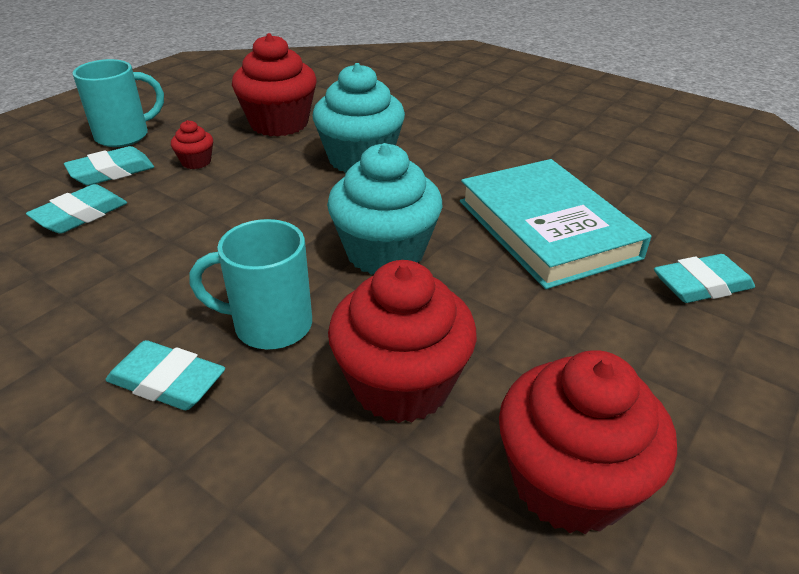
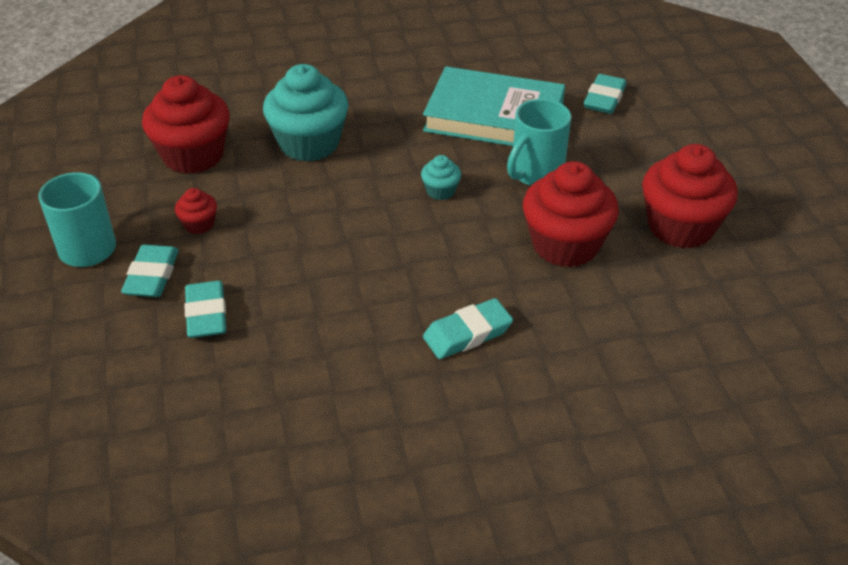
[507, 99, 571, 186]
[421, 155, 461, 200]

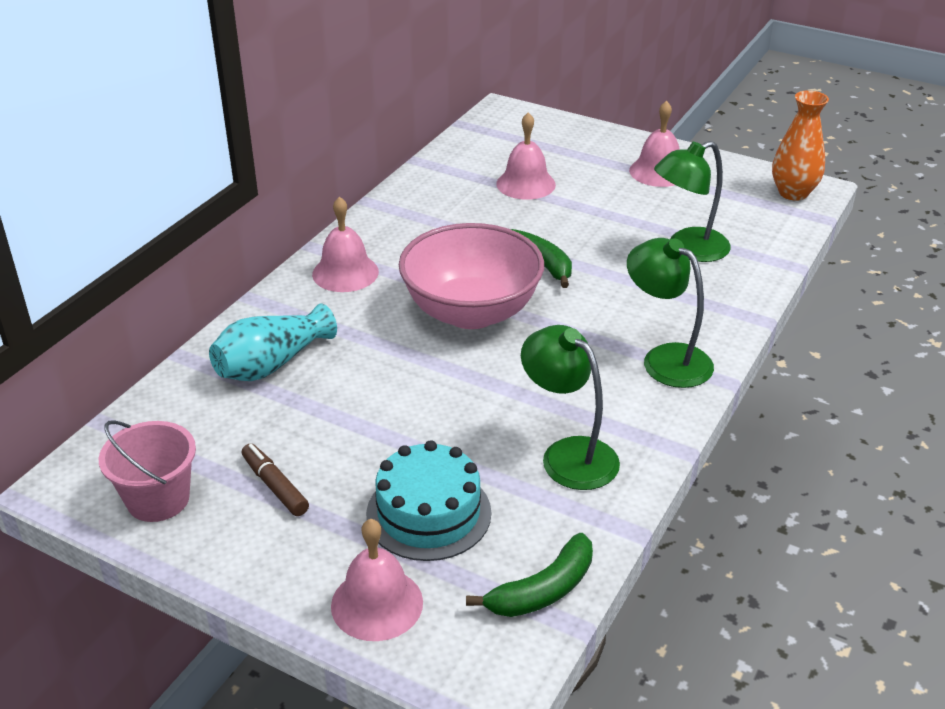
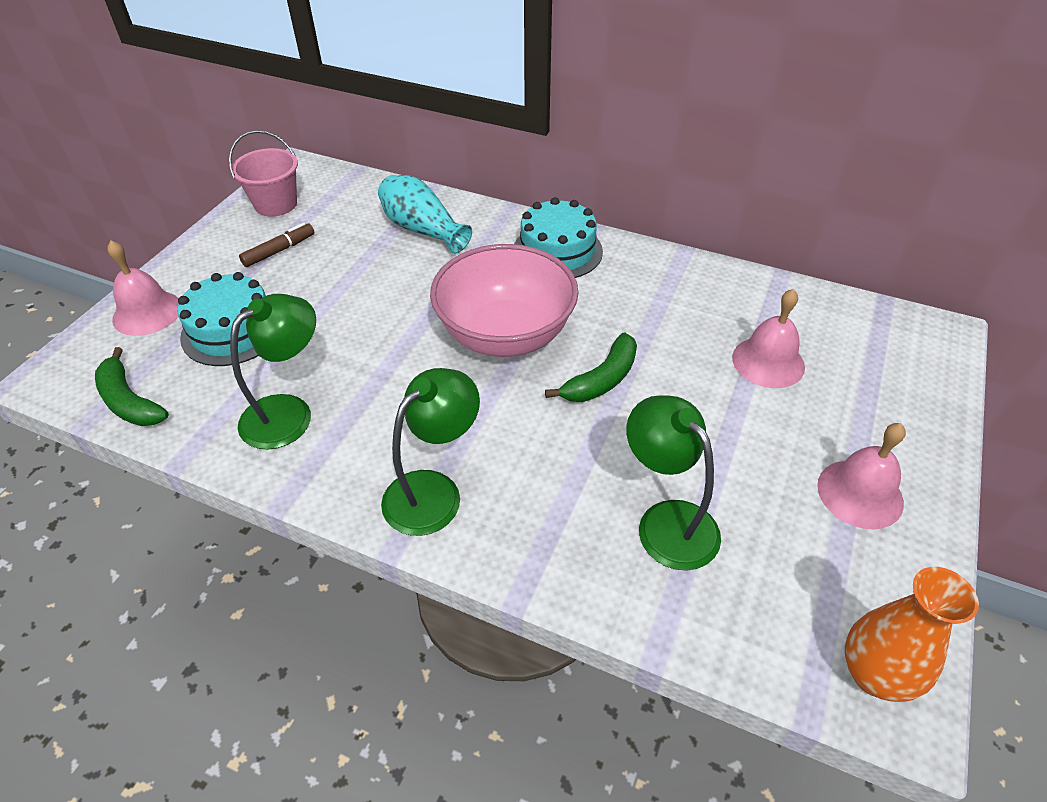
[514, 197, 603, 278]

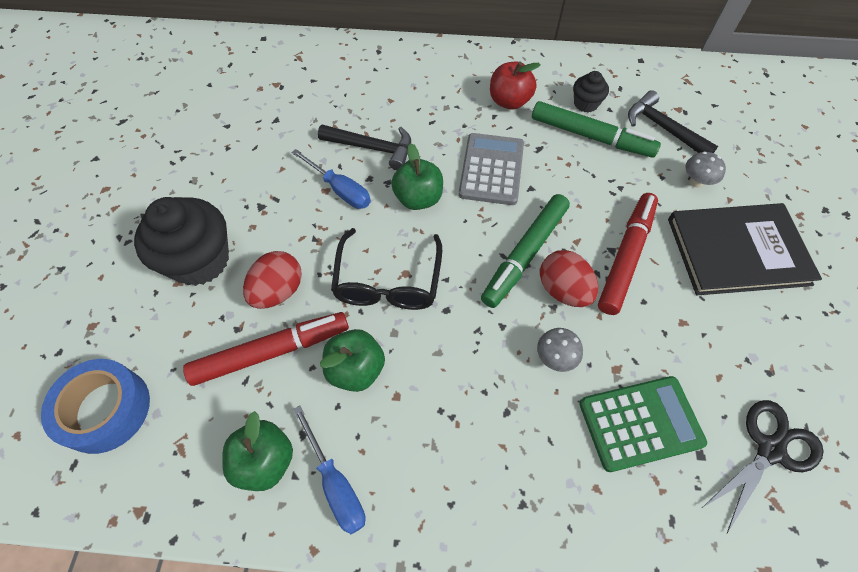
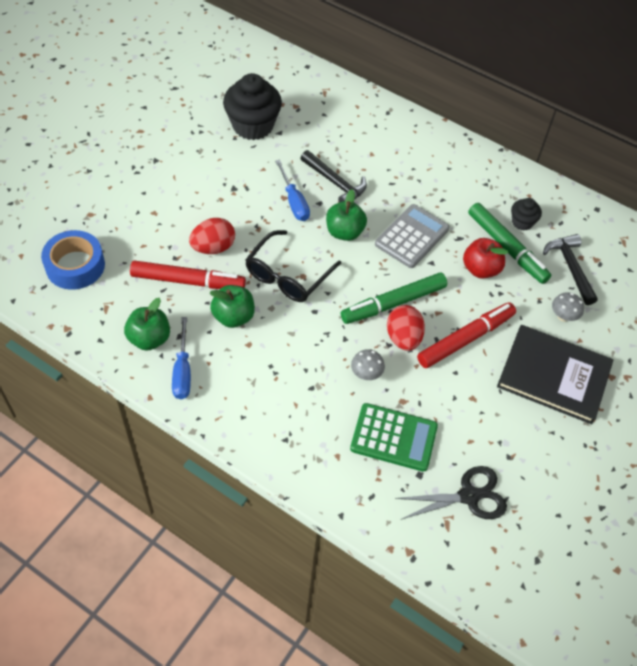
[223, 73, 282, 140]
[463, 238, 508, 279]

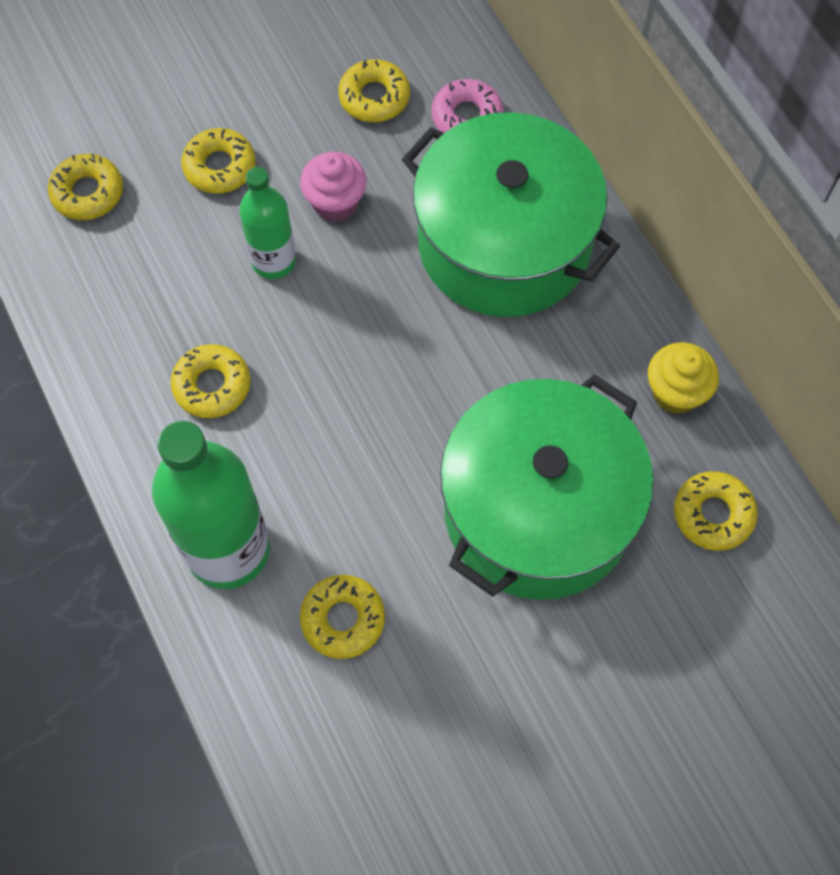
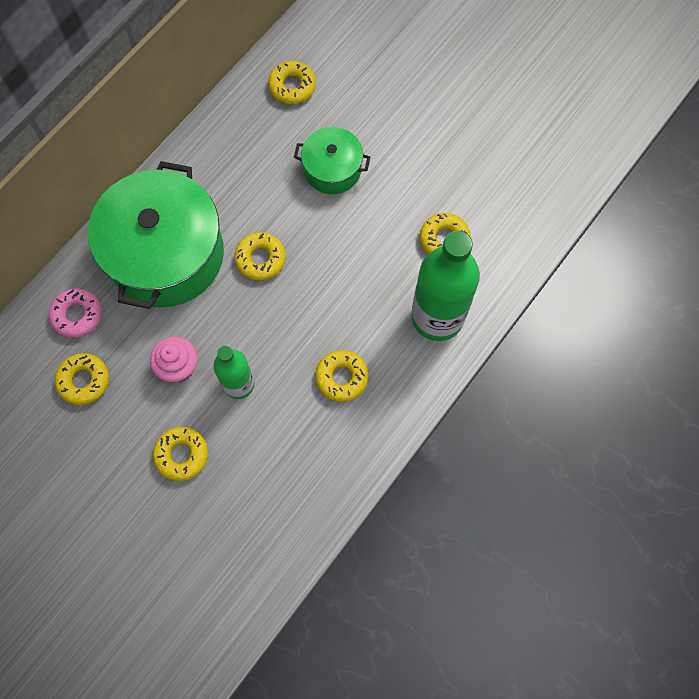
[648, 342, 719, 414] (first image)
[234, 232, 286, 281]
[294, 127, 370, 194]

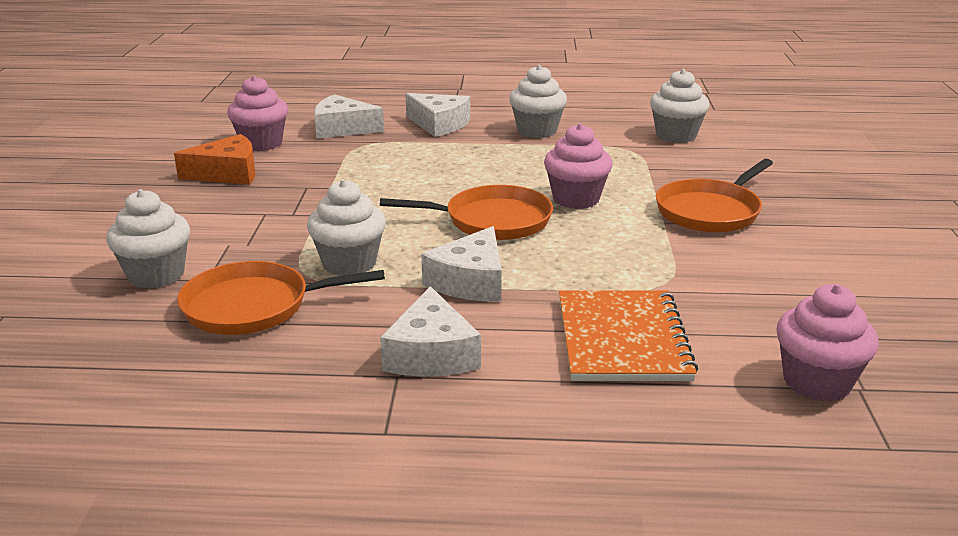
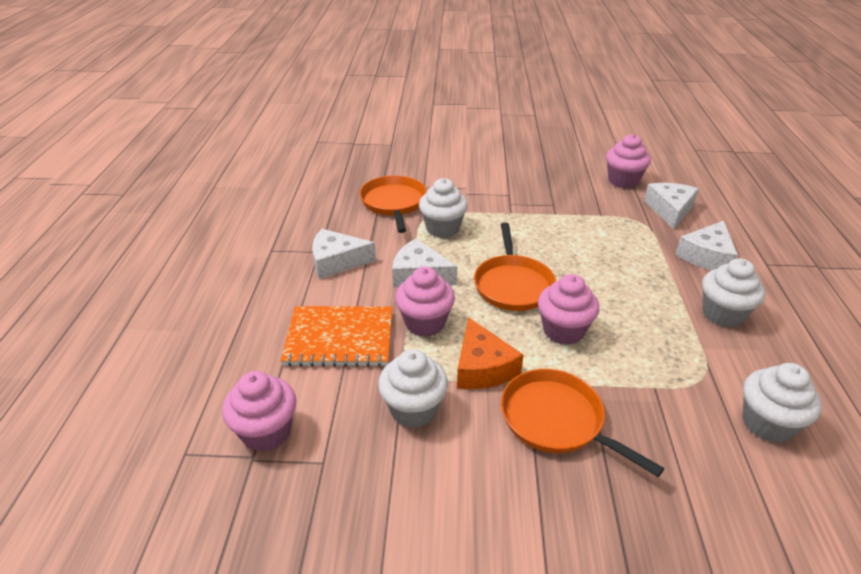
[395, 267, 455, 337]
[378, 349, 448, 428]
[457, 317, 524, 389]

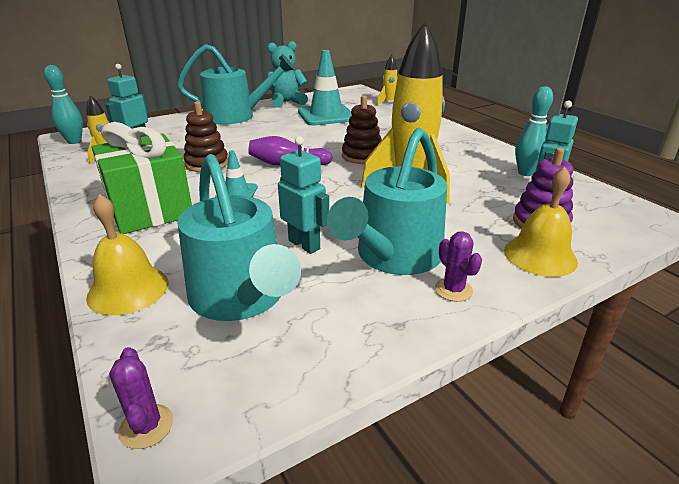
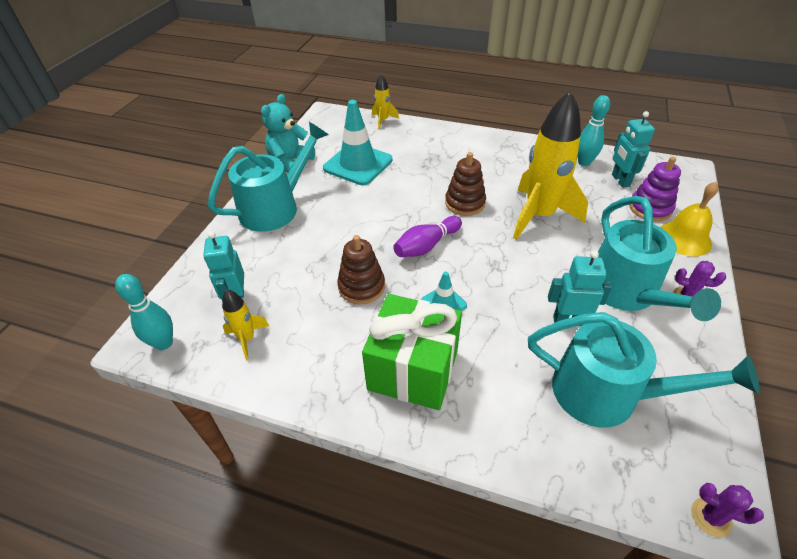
[86, 194, 168, 315] (first image)

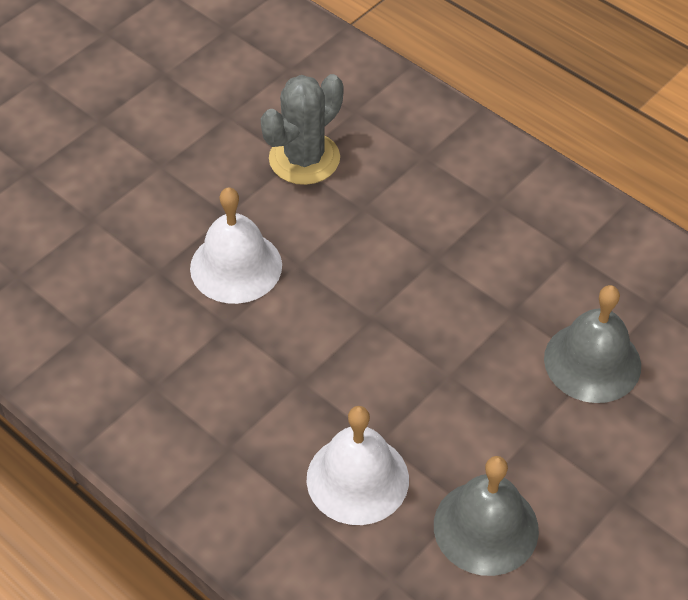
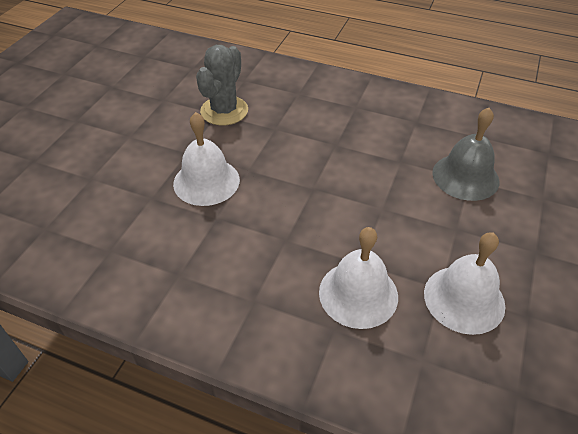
[424, 232, 505, 335]

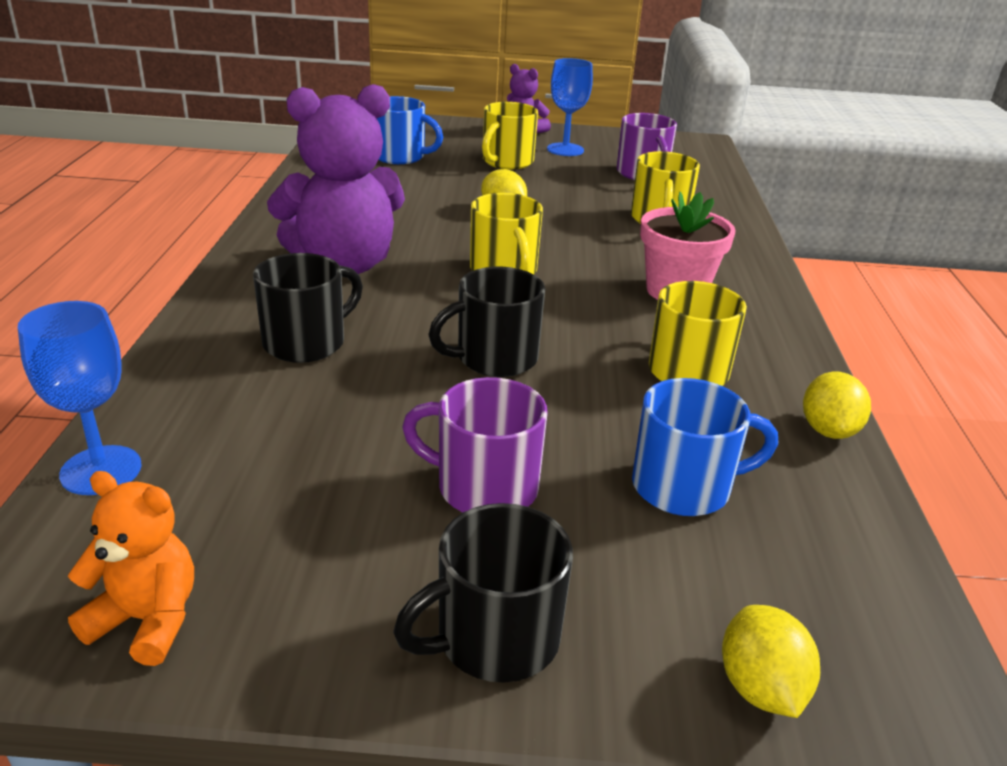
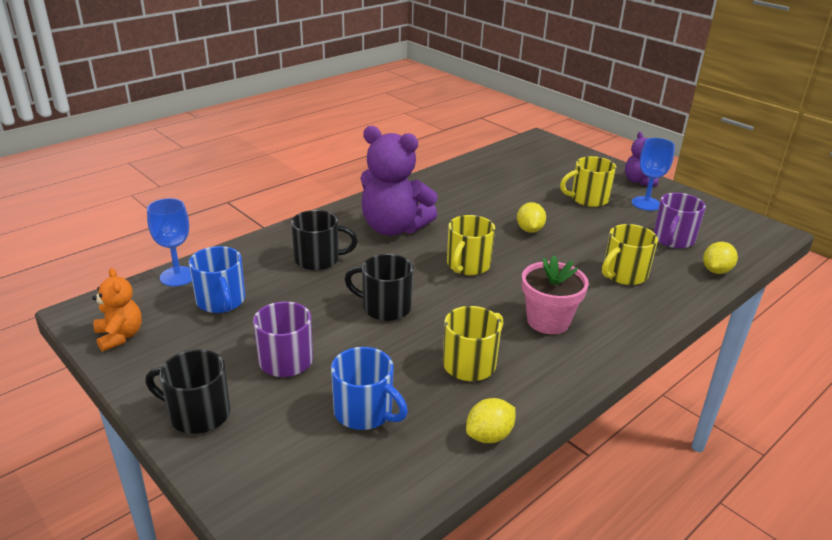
[189, 246, 245, 313]
[703, 242, 738, 274]

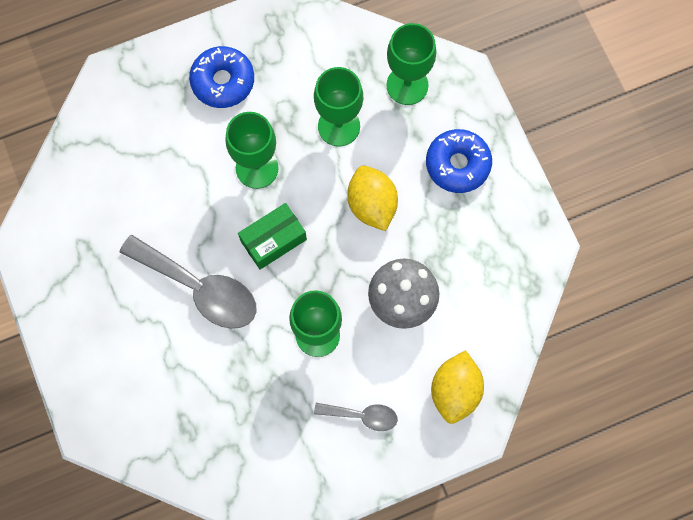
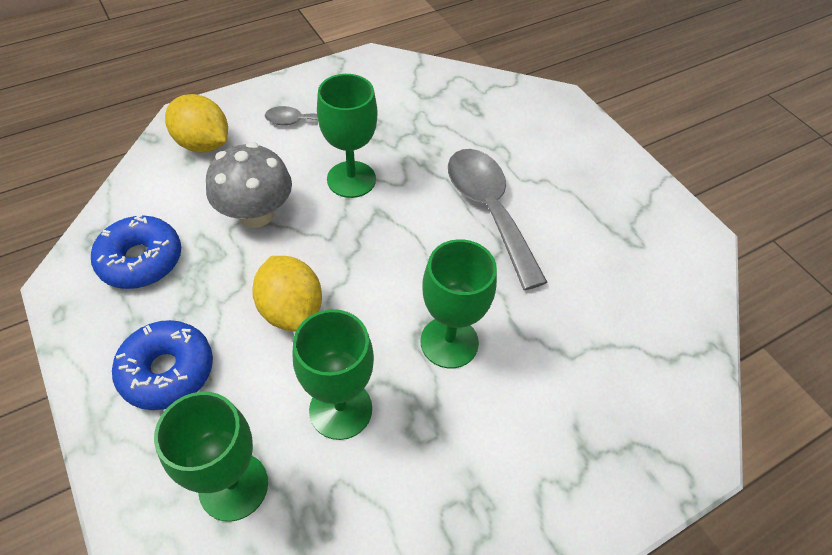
[238, 203, 307, 270] (first image)
[91, 215, 181, 289]
[448, 149, 548, 290]
[165, 94, 228, 153]

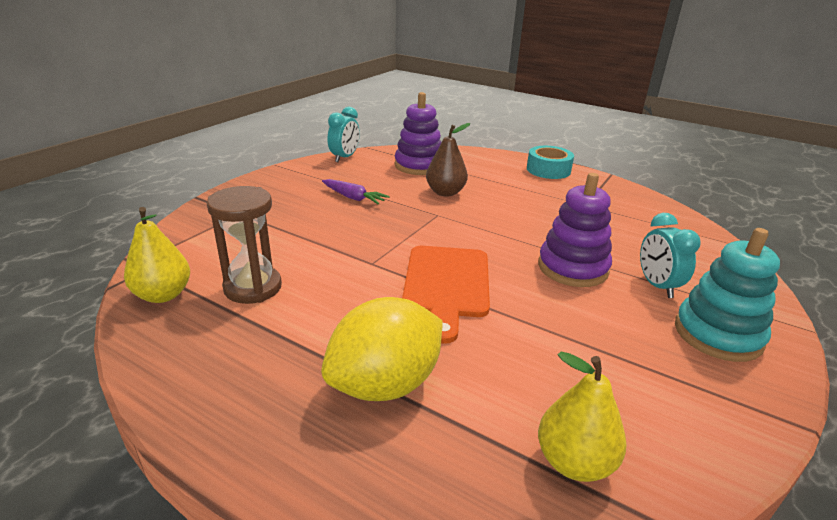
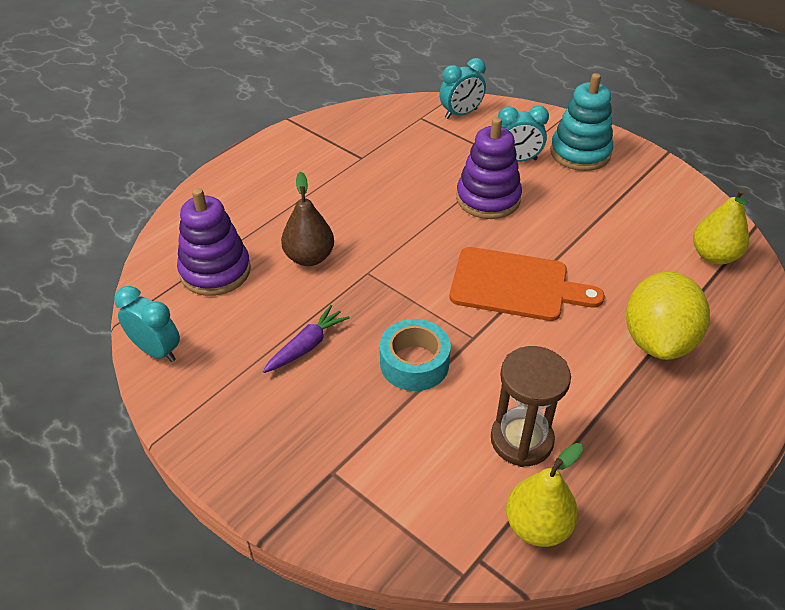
[439, 58, 486, 119]
[380, 319, 451, 391]
[626, 272, 710, 360]

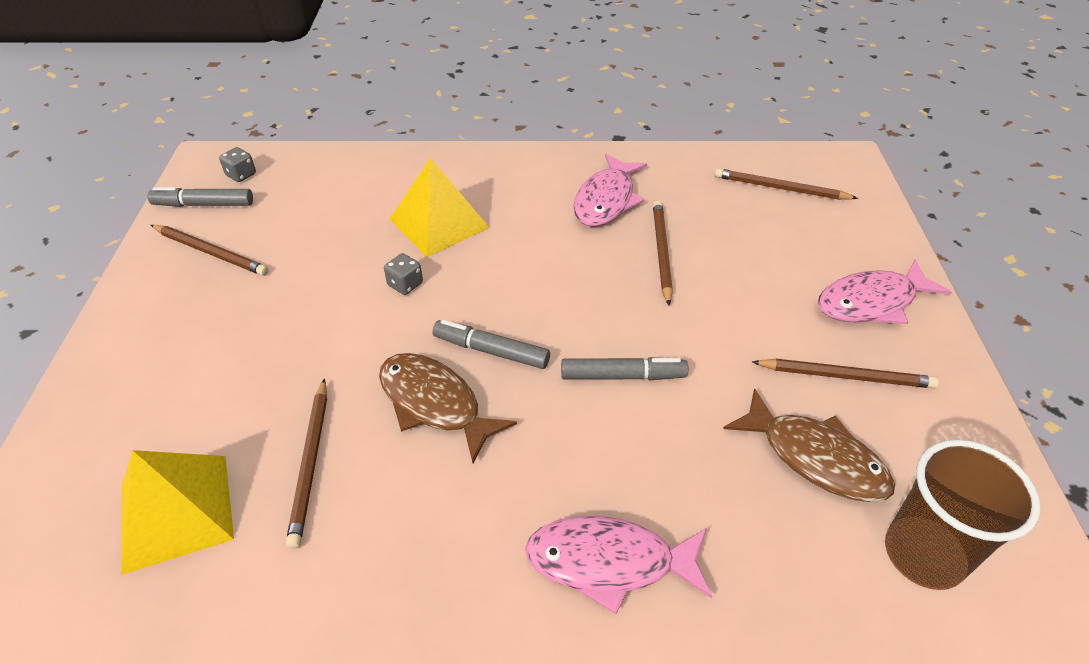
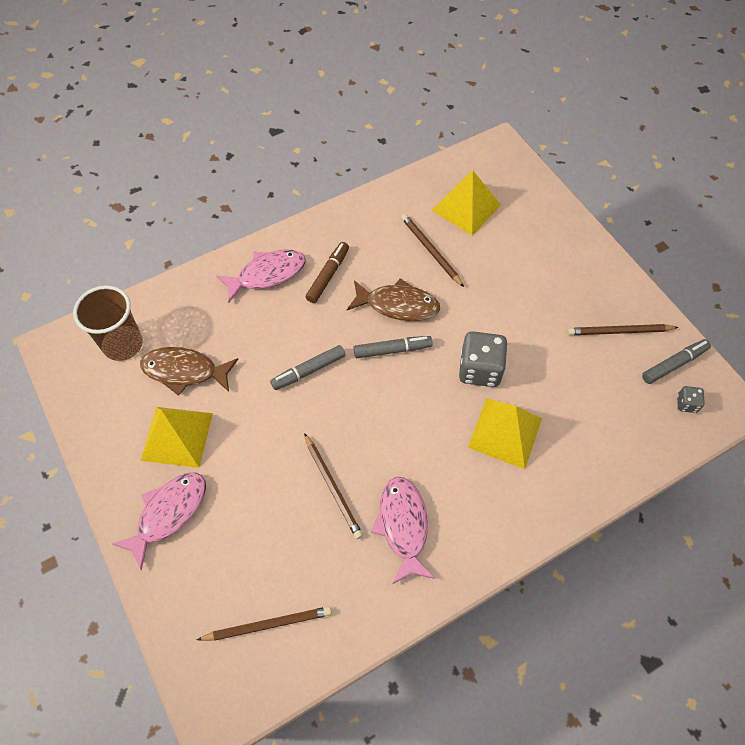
[306, 242, 349, 303]
[141, 407, 213, 468]
[459, 331, 508, 387]

